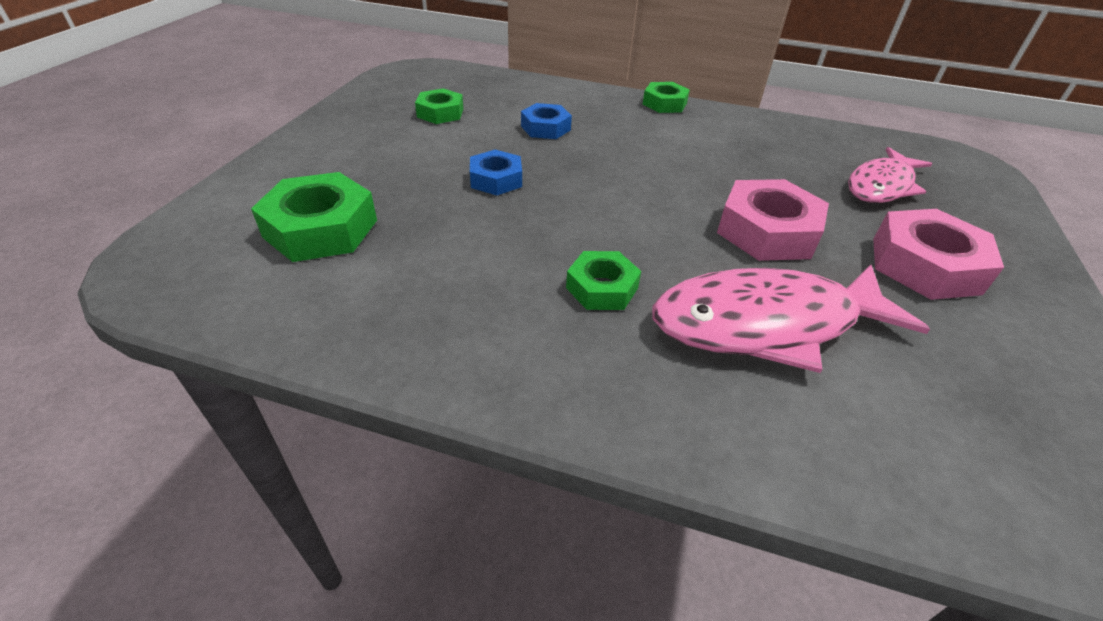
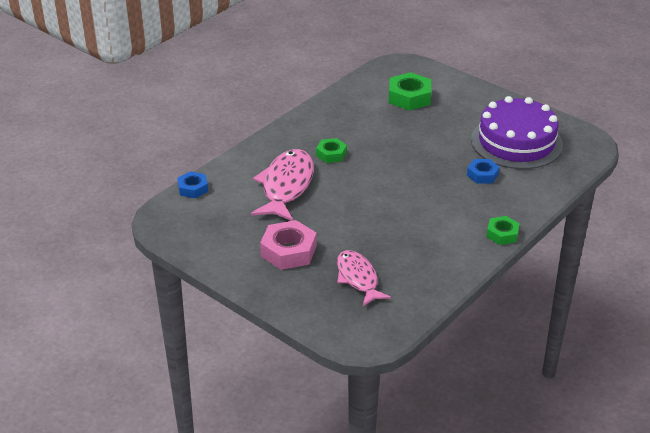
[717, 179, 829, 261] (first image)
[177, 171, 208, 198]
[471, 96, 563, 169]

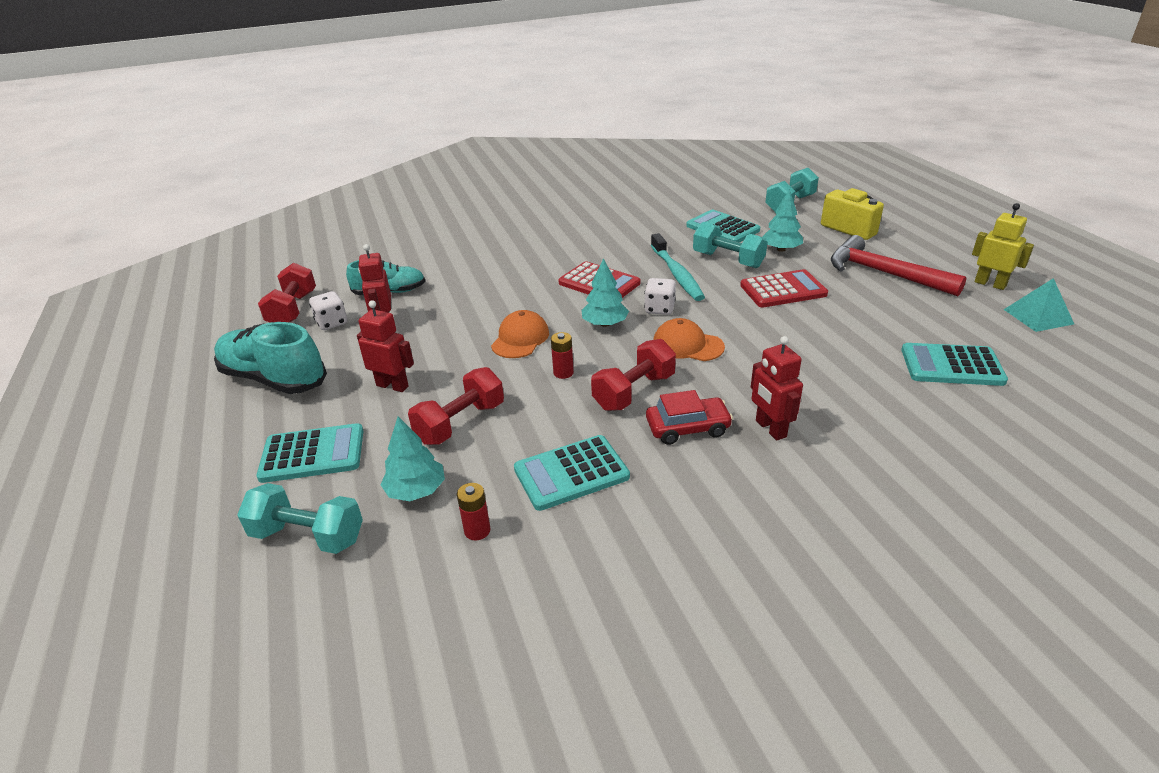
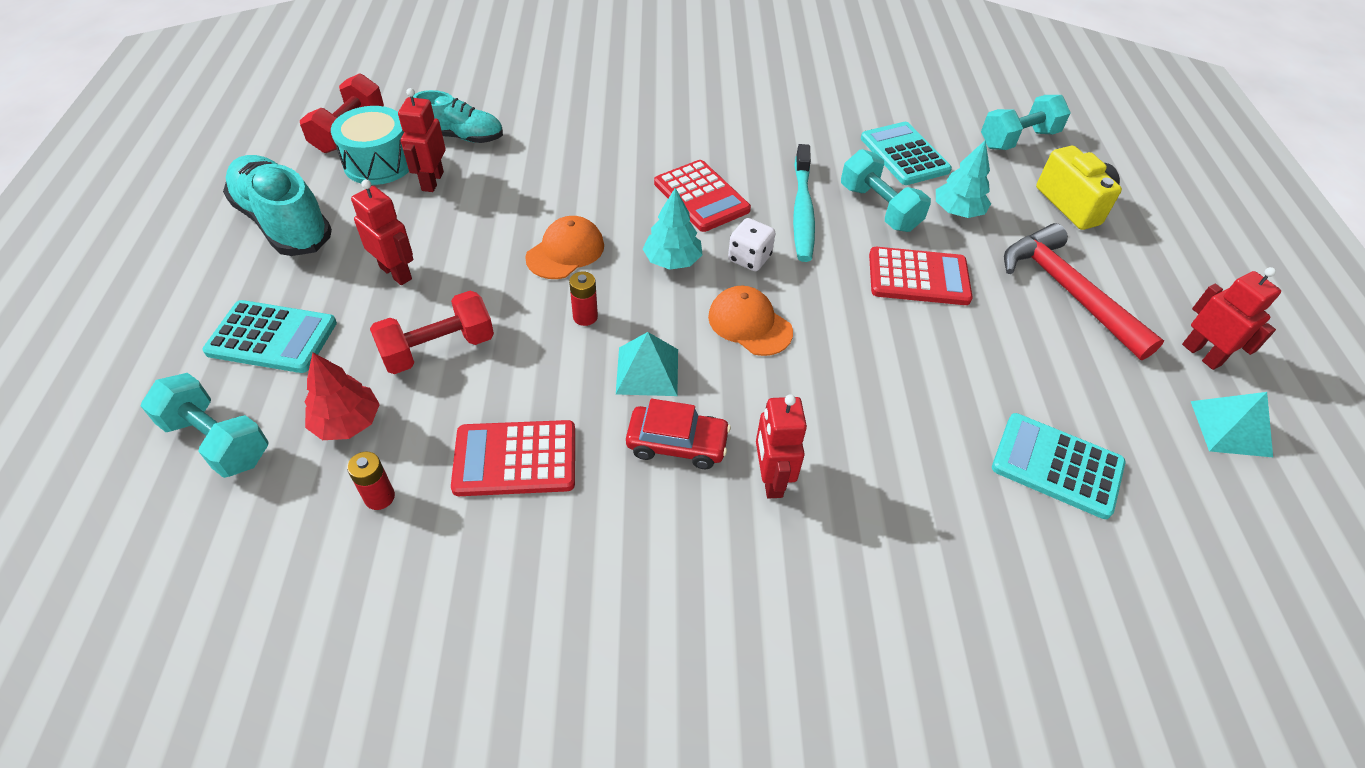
[331, 106, 409, 185]
[616, 332, 678, 396]
[304, 353, 380, 440]
[451, 420, 575, 496]
[1182, 267, 1281, 370]

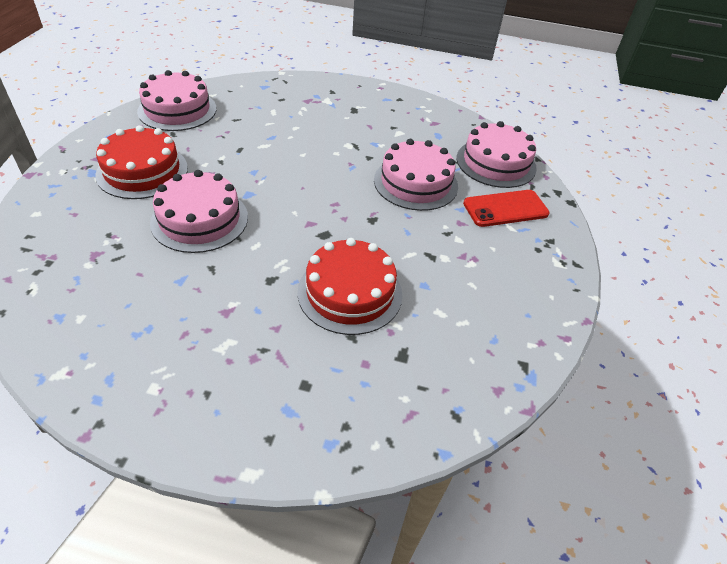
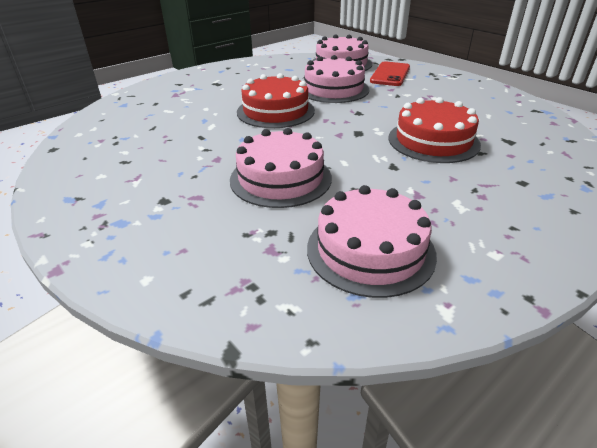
[237, 73, 315, 128]
[307, 185, 437, 298]

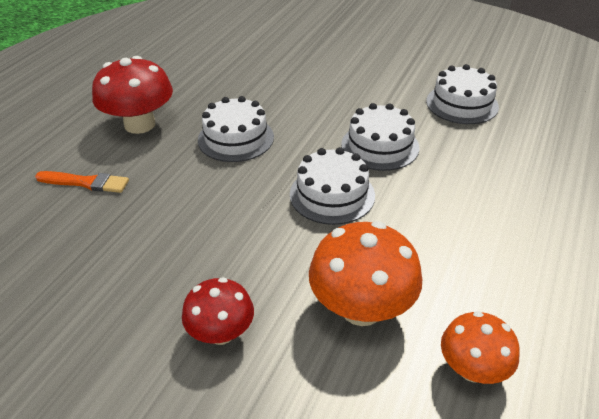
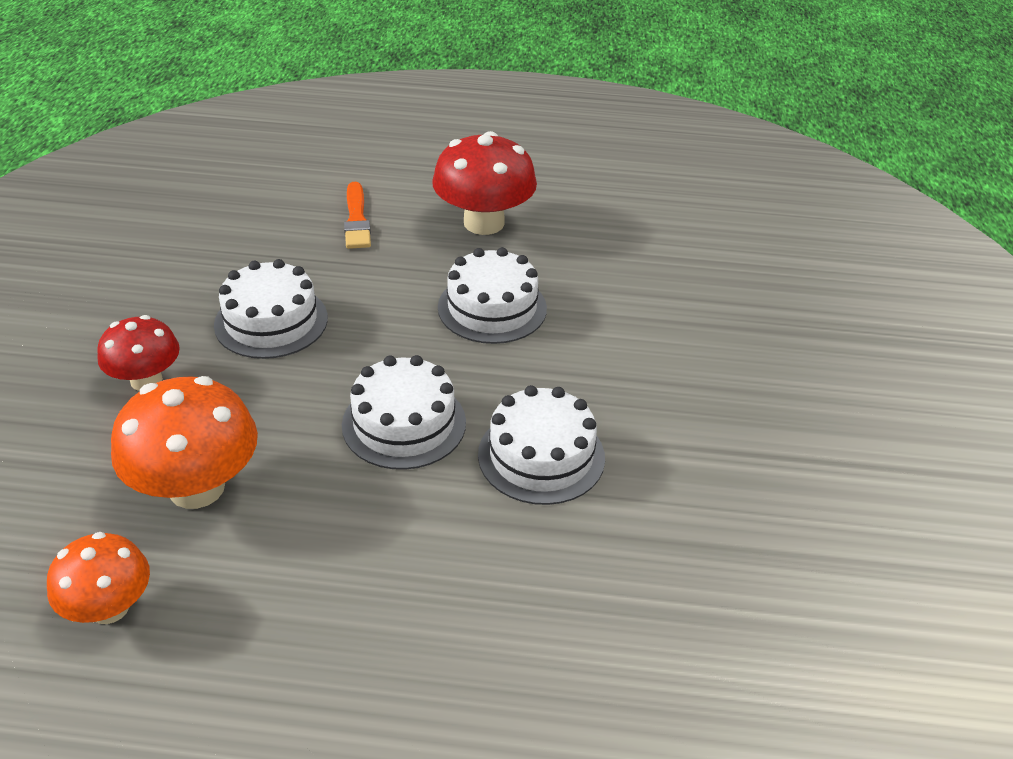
[214, 259, 328, 359]

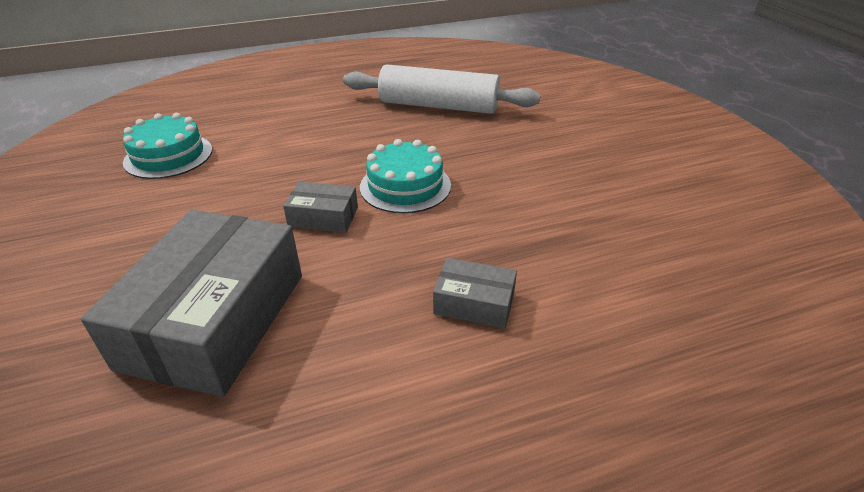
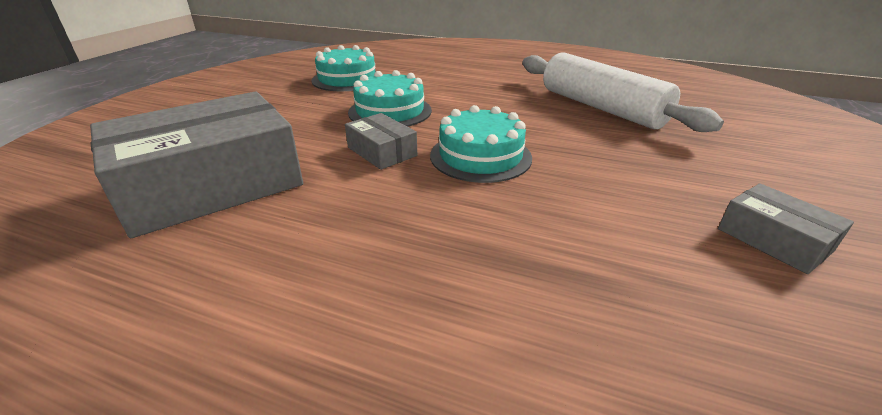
[348, 70, 432, 127]
[718, 183, 854, 274]

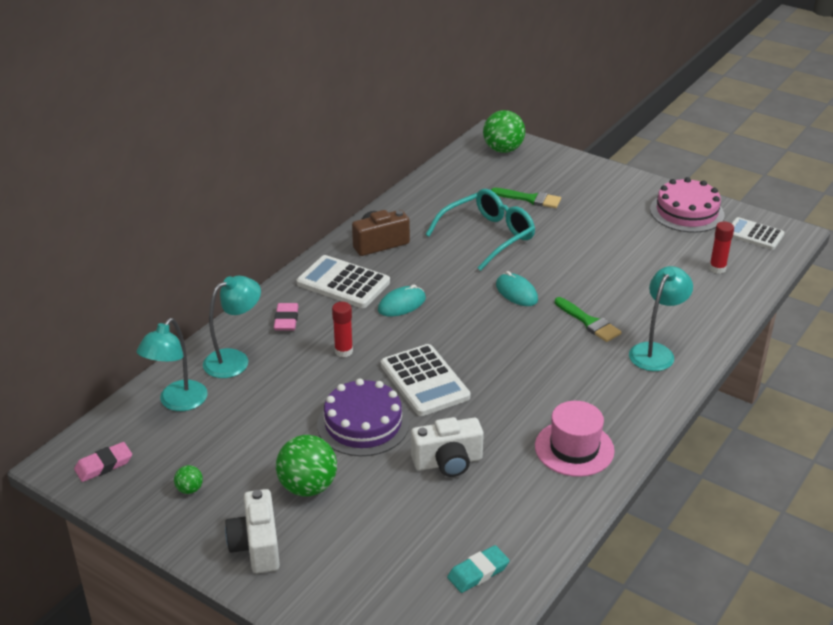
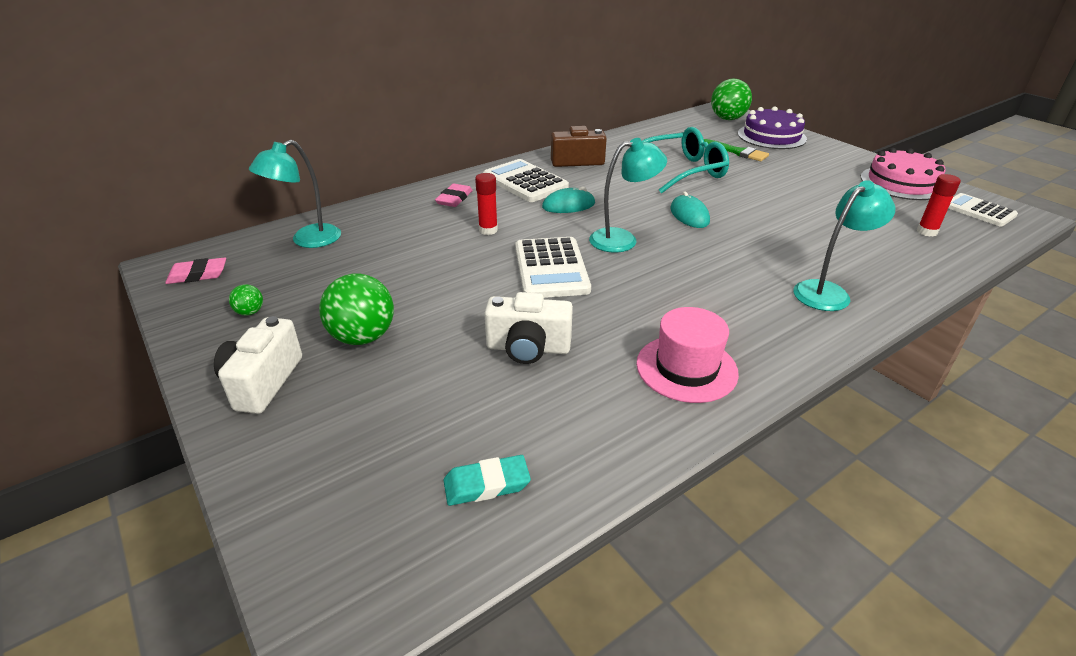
[555, 297, 622, 342] (first image)
[589, 138, 667, 253]
[738, 106, 807, 149]

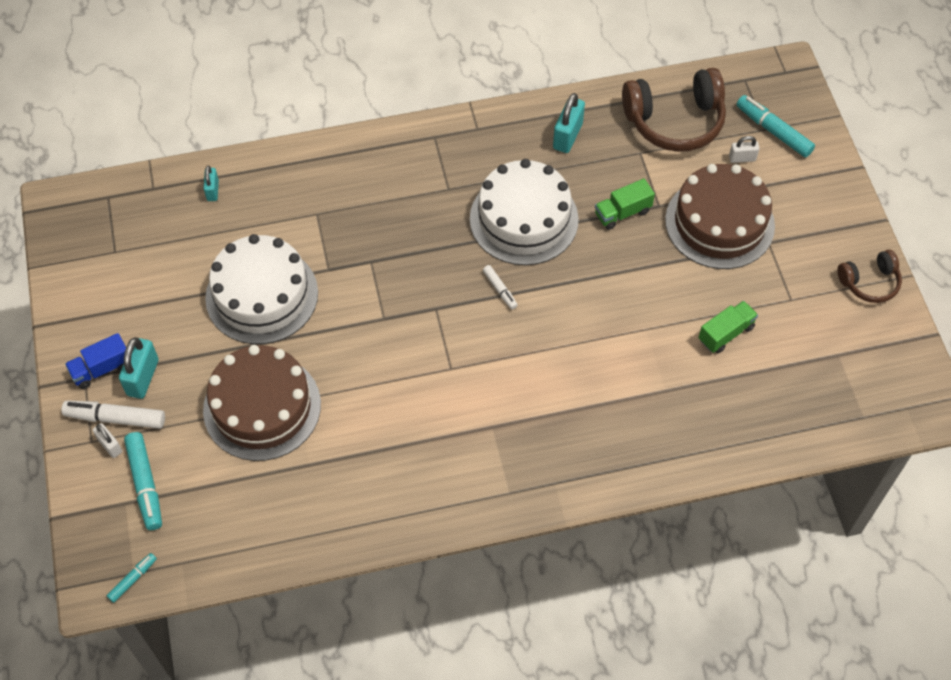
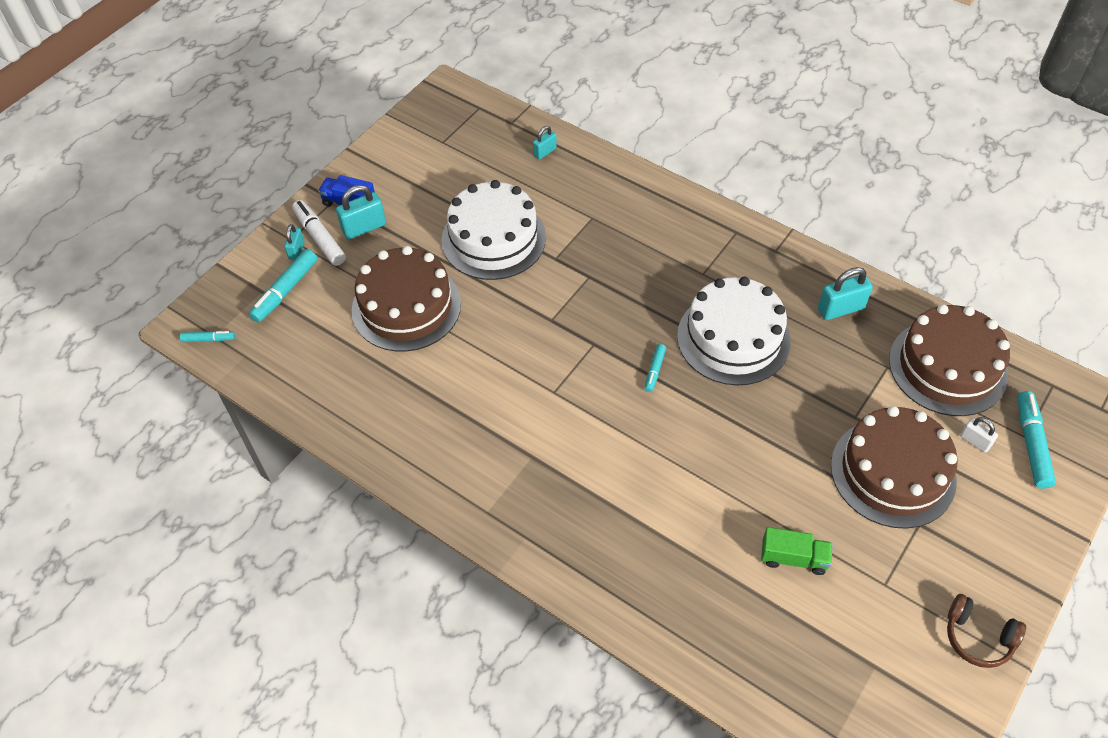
[595, 178, 655, 230] (first image)
[889, 304, 1010, 416]
[284, 224, 305, 260]
[645, 344, 666, 392]

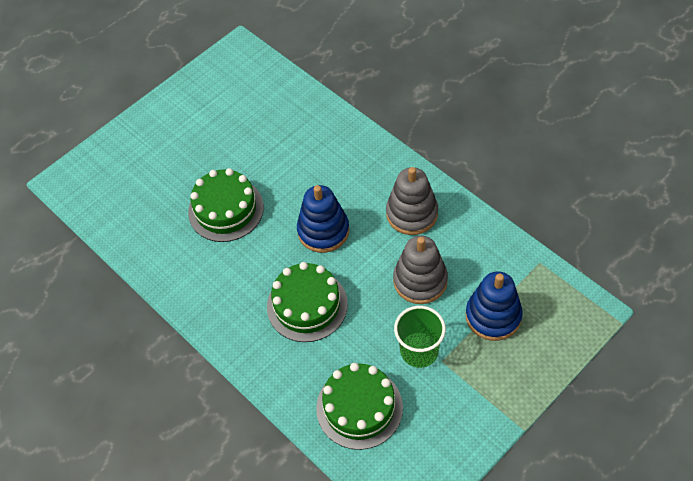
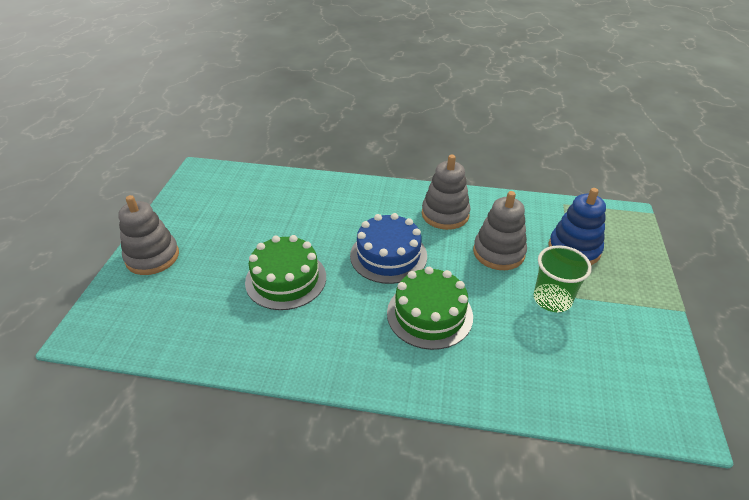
[316, 363, 403, 450] (first image)
[118, 195, 179, 275]
[350, 213, 427, 284]

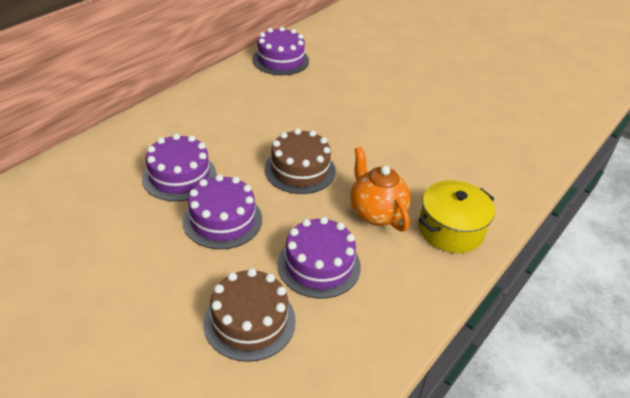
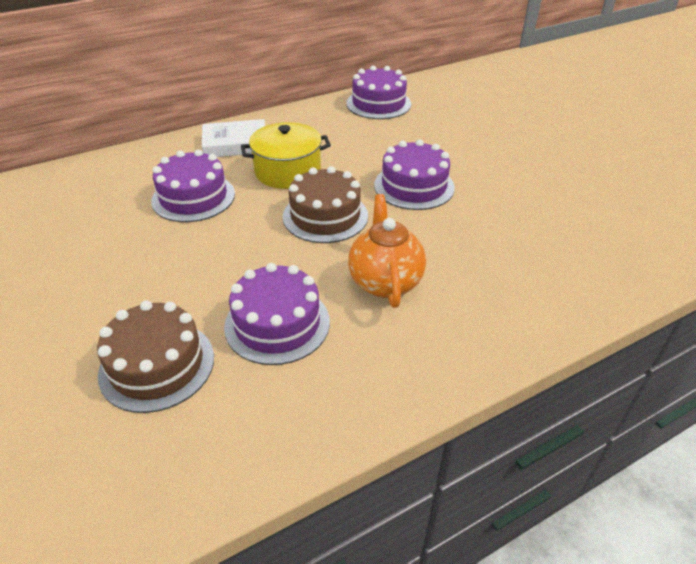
[202, 119, 265, 157]
[374, 139, 455, 210]
[241, 122, 331, 189]

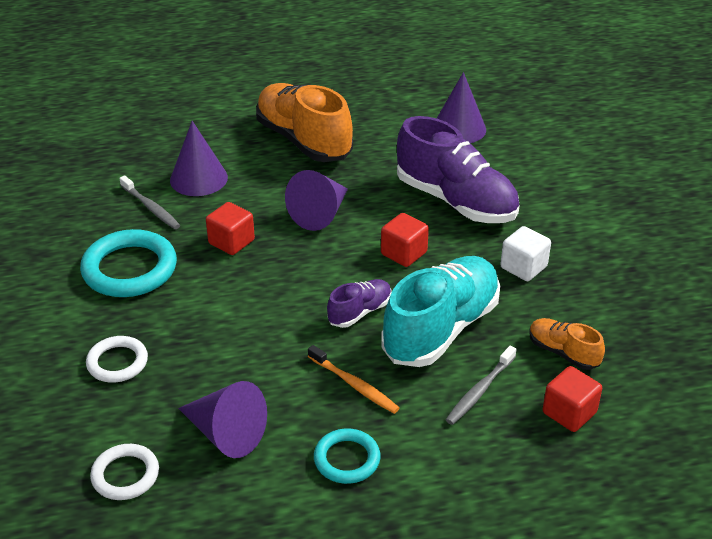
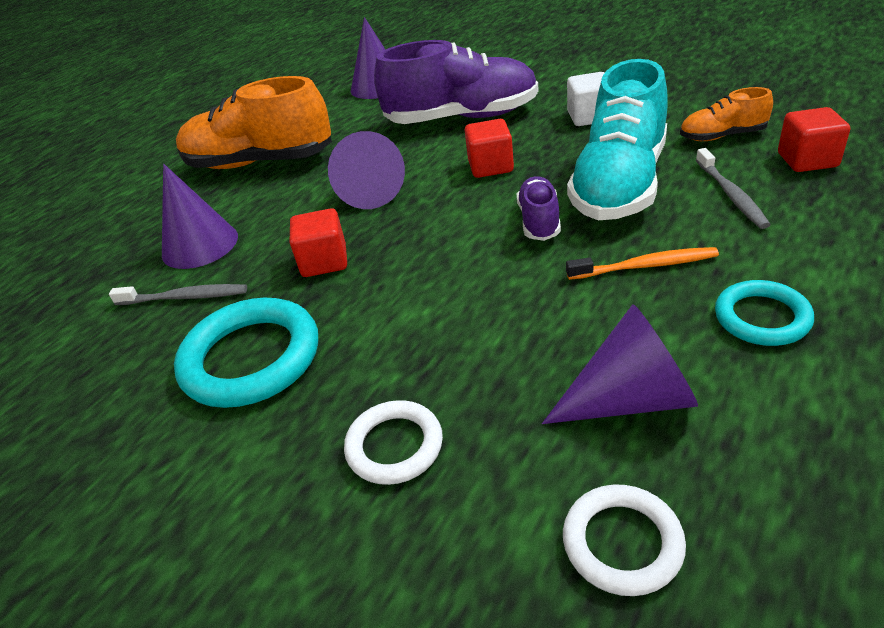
[567, 59, 668, 220]

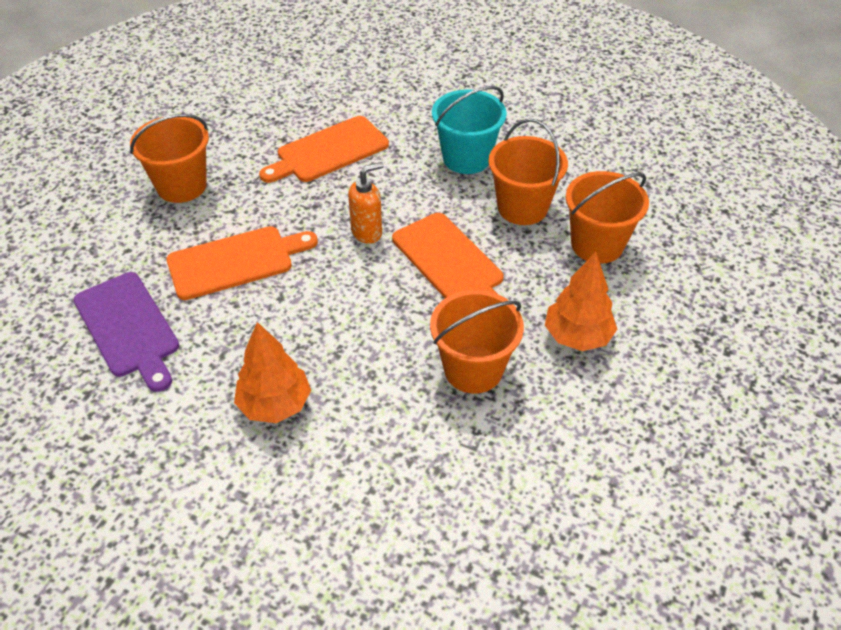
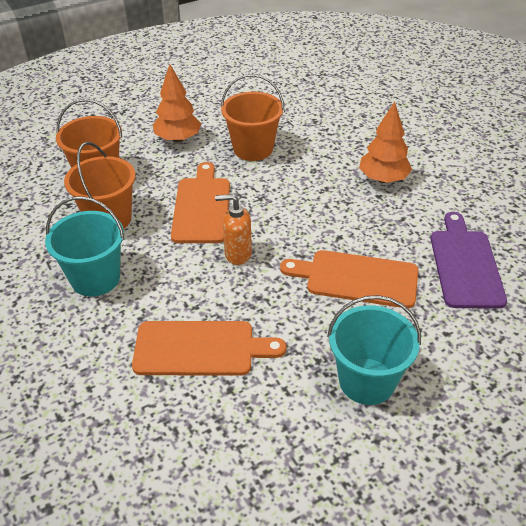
[327, 295, 421, 405]

